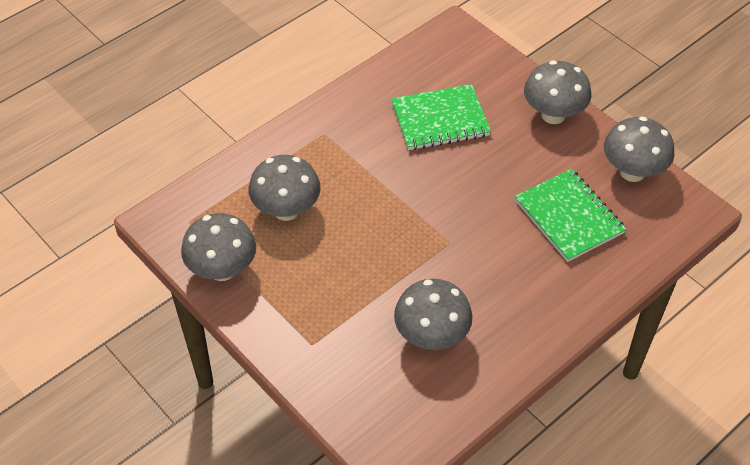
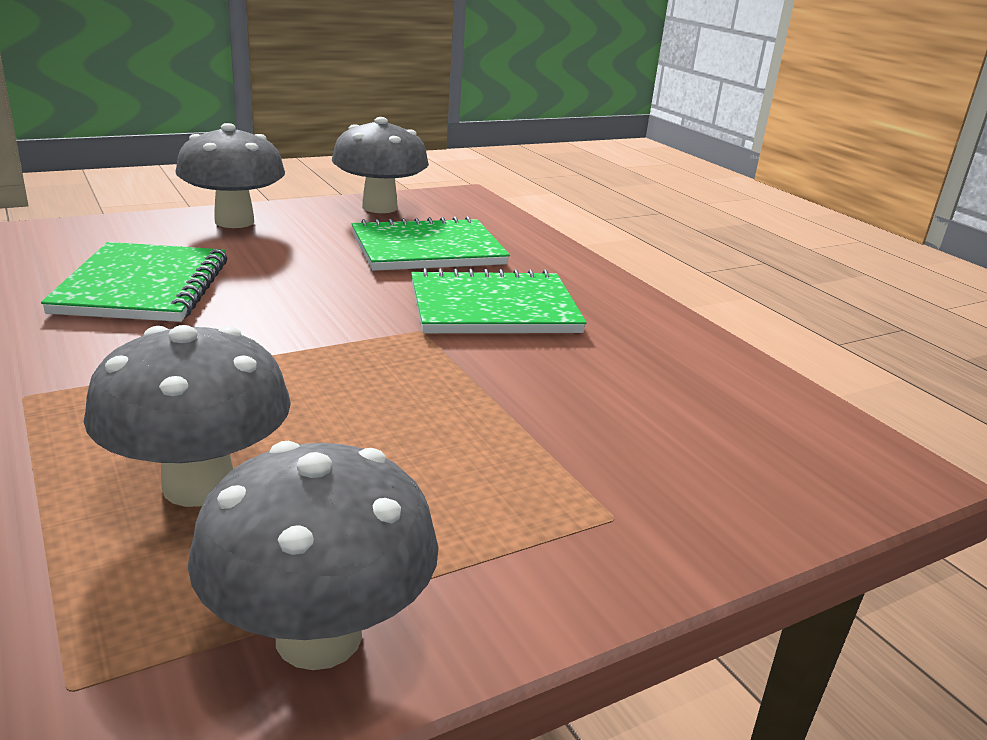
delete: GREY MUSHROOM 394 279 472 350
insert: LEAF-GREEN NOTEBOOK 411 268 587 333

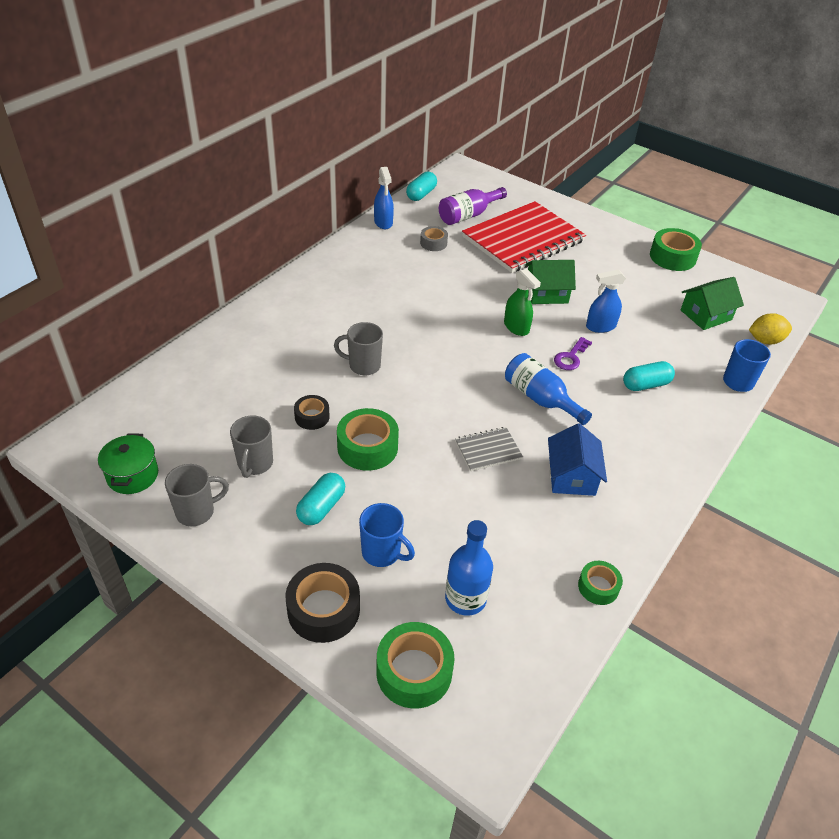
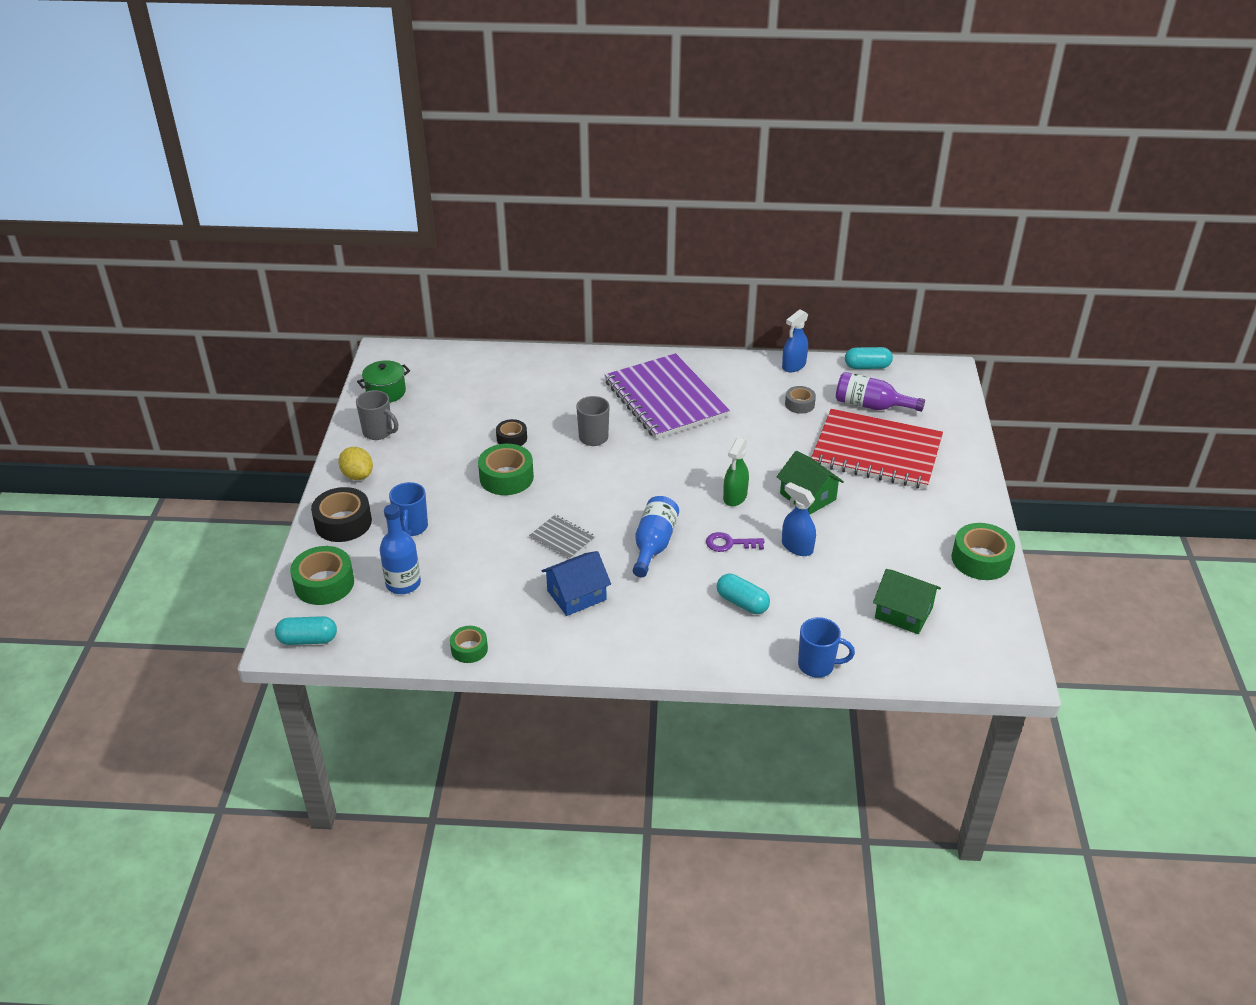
delete: GREY MUG 230 415 273 478
insert: PURPLE NOTEBOOK 605 353 730 439
move: TEAL CAPSULE 296 473 345 525 to 275 616 337 645; GOLDEN LEMON 749 313 792 344 to 338 447 373 480

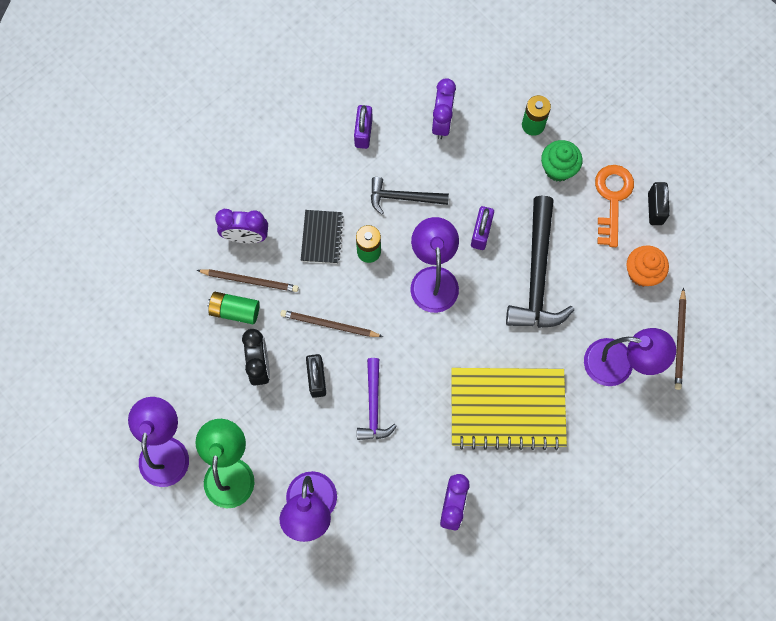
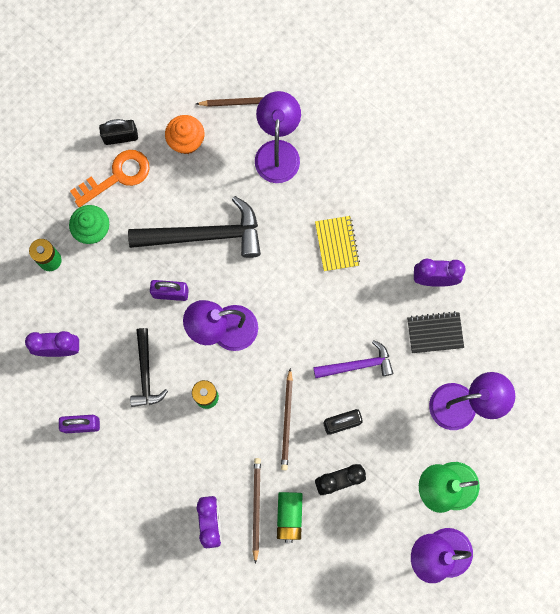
move: EBONY NOTEBOOK 301 210 344 264 to 407 311 464 353
rotate: ORANGE-COLOURED LATCHKEY 595 165 634 247 = 70 150 150 207 150 degrees clockwise
resize: GOLDEN NOTEBOOK 451 368 567 450 = 315 216 360 272 x0.50

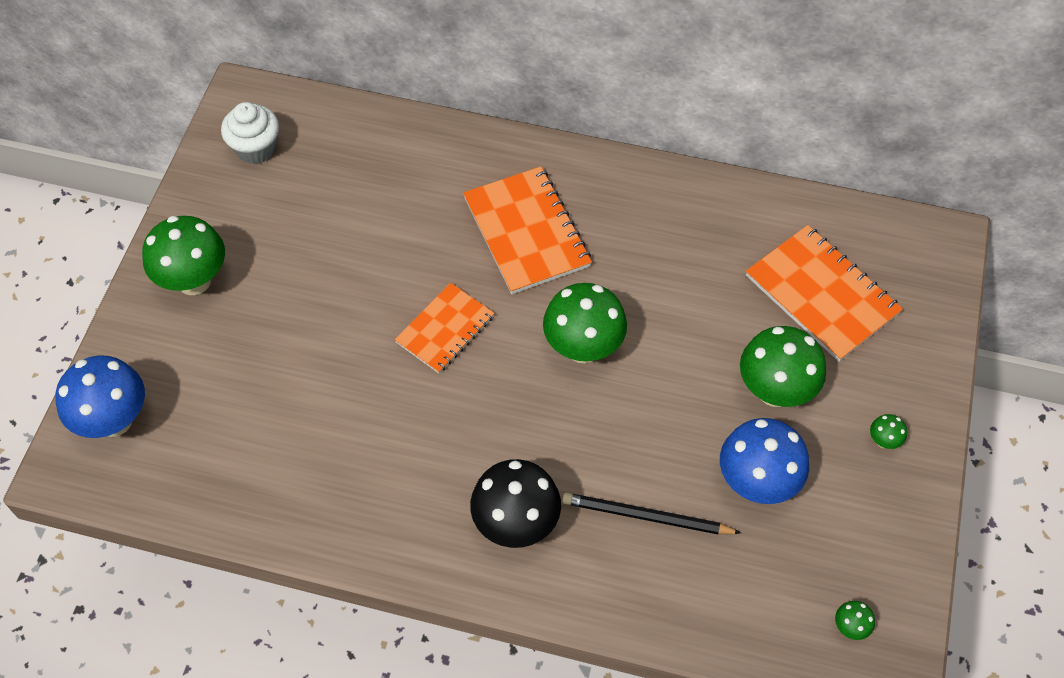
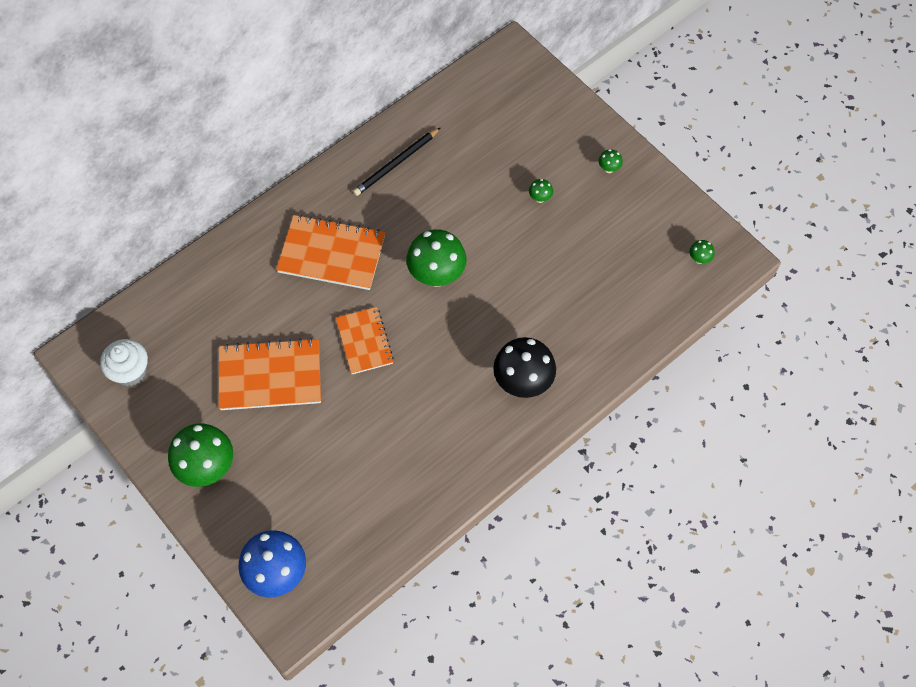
delete: COBALT MUSHROOM 720 418 809 504
move: ORANGE-COLOURED NOTEBOOK 746 225 903 362 to 219 338 321 410; EBONY LEAD PENCIL 562 493 741 534 to 353 127 441 196
resize: LEAF-GREEN MUSHROOM 740 326 826 407 = 529 179 553 203 x0.42

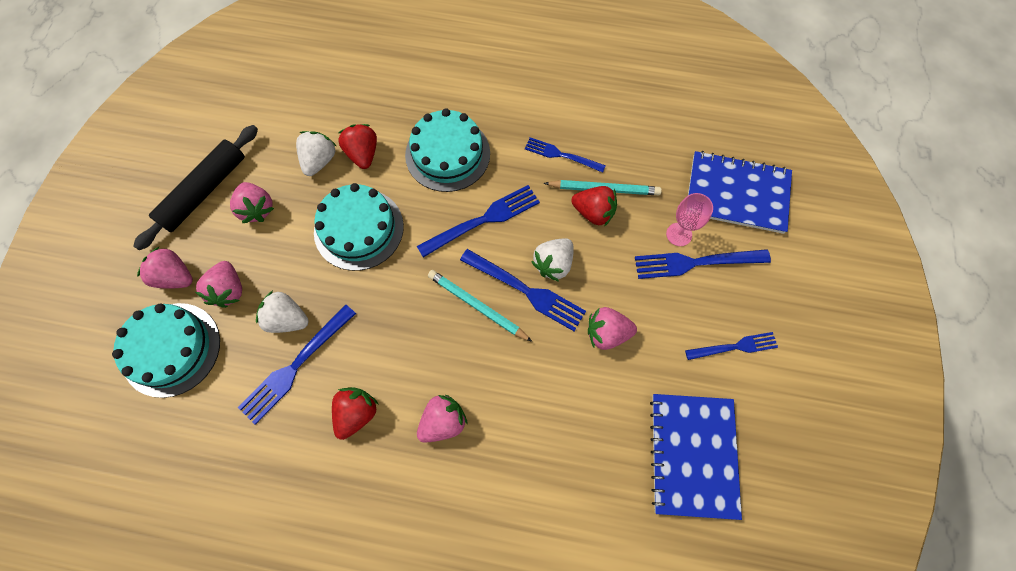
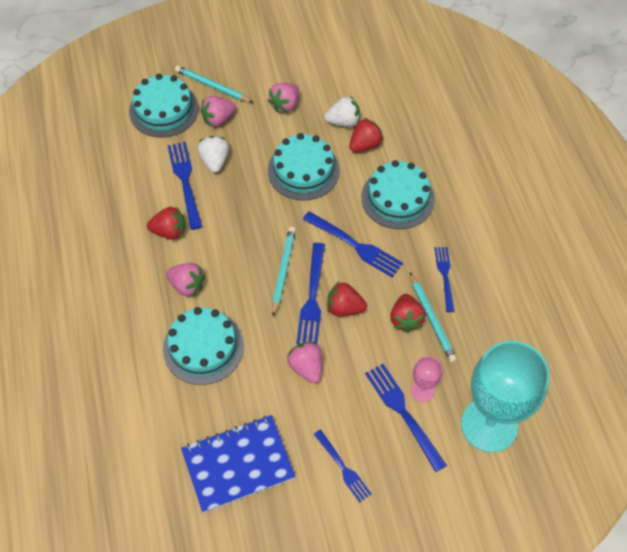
delete: EBONY PASTRY ROLLER 134 125 258 250
insert: TEAL CAKE 163 307 244 385
replace: ROSE-PINK BERRY 137 247 193 289 to TEAL LEAD PENCIL 175 65 254 103; COBALT NOTEBOOK 688 151 792 234 to TEAL WINE GLASS 461 341 550 453
recolor: PURE WHITE BERRY 531 238 574 282 to CRIMSON BERRY 327 282 367 316
rotate: COBALT FORK 237 305 356 425 = 167 142 202 230 60 degrees clockwise

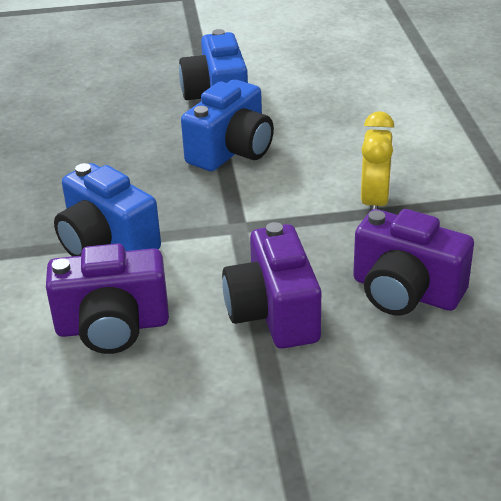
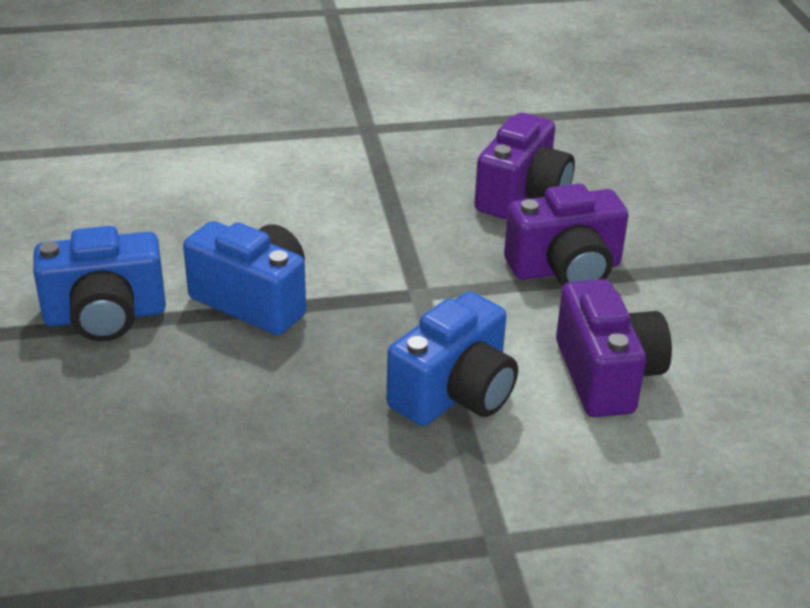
delete: GOLDEN CLOCK 361 111 394 211

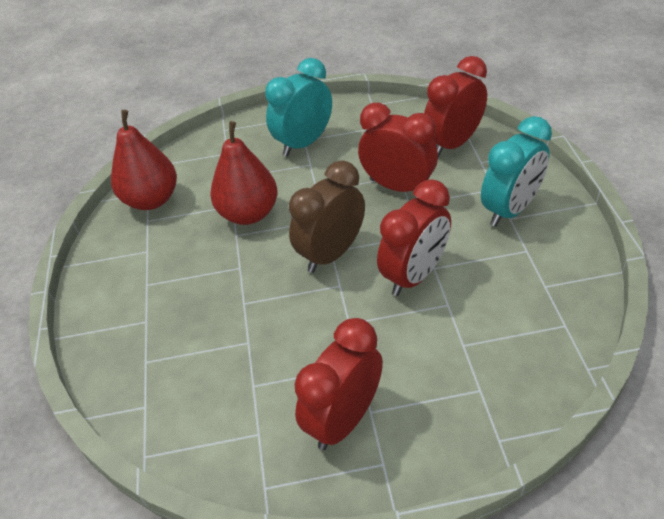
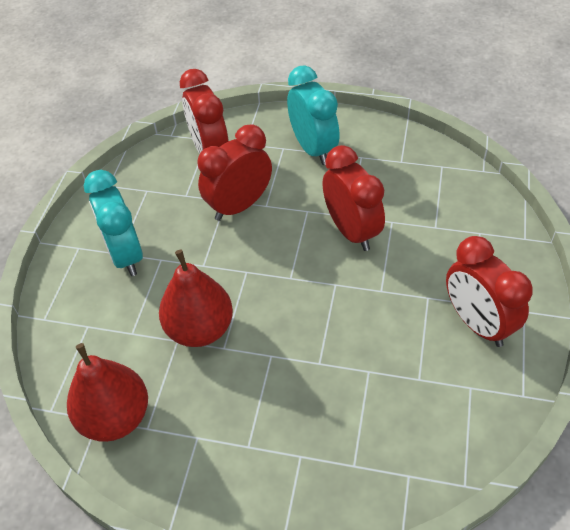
delete: RUSSET CLOCK 289 160 365 273

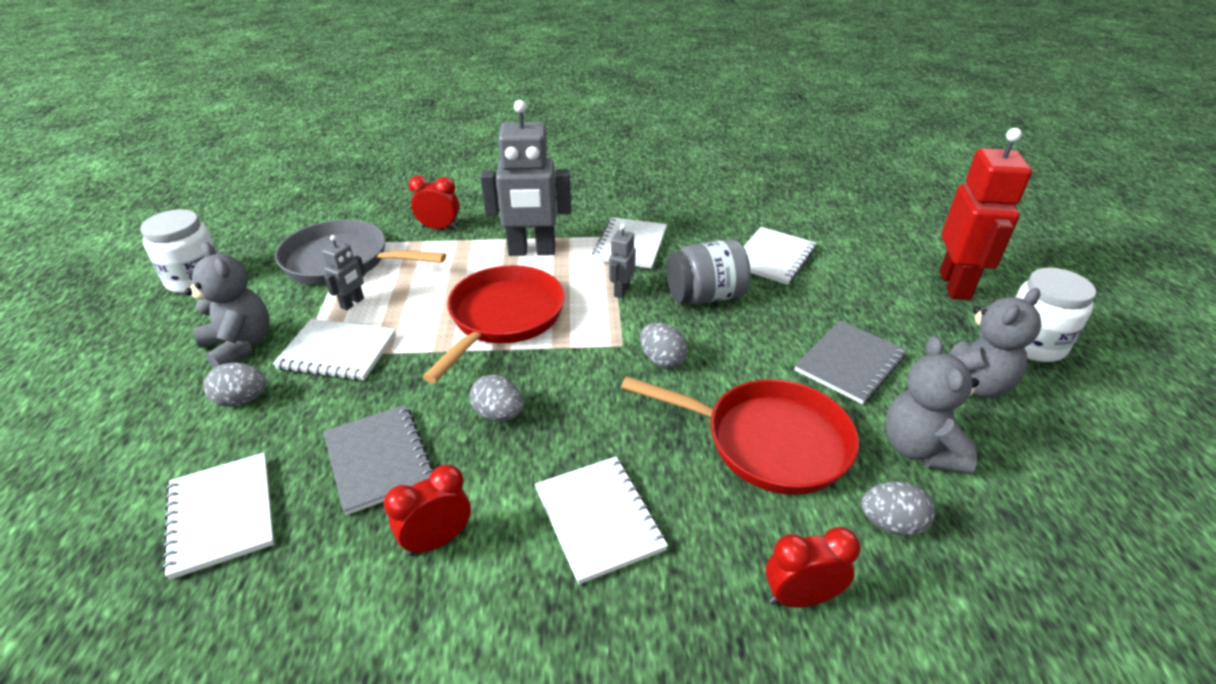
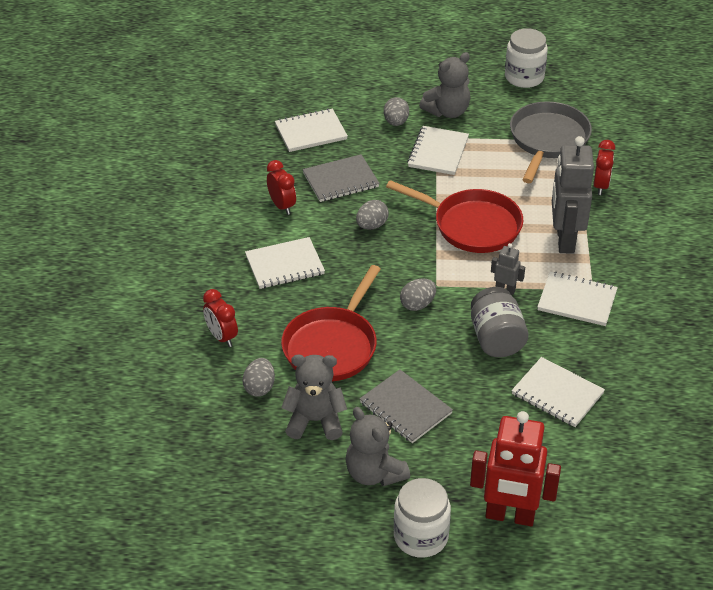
delete: GREY ROBOT 322 235 366 310
rotate: CRIMSON CLOCK 765 527 860 608 = 203 289 238 347 150 degrees clockwise

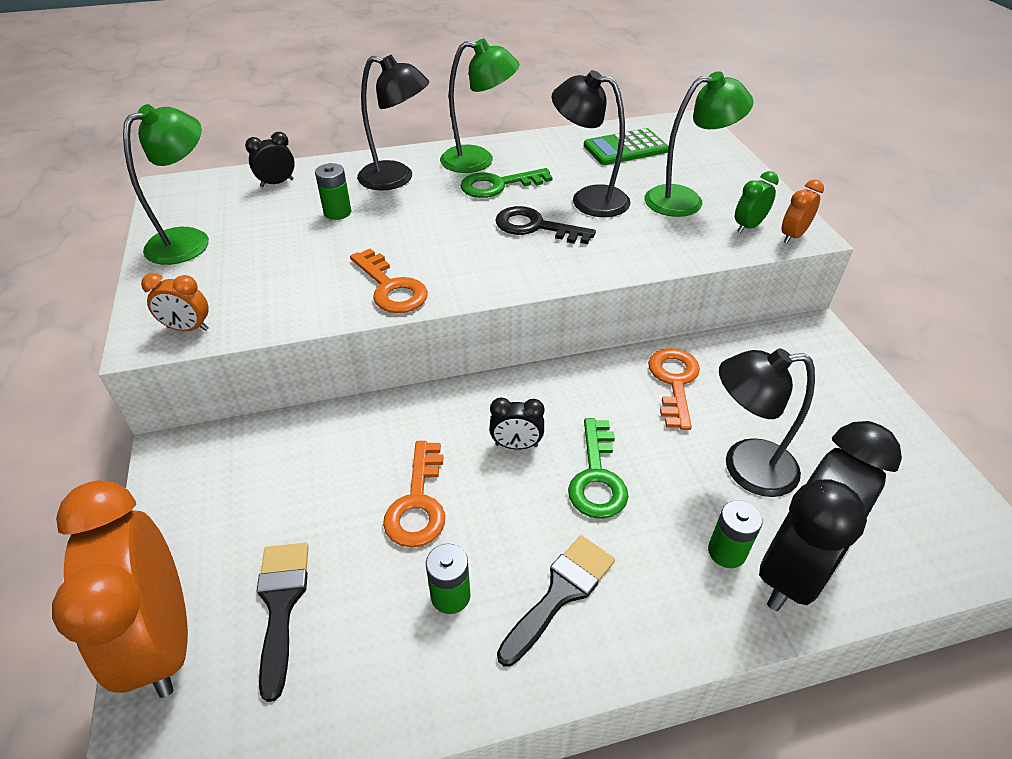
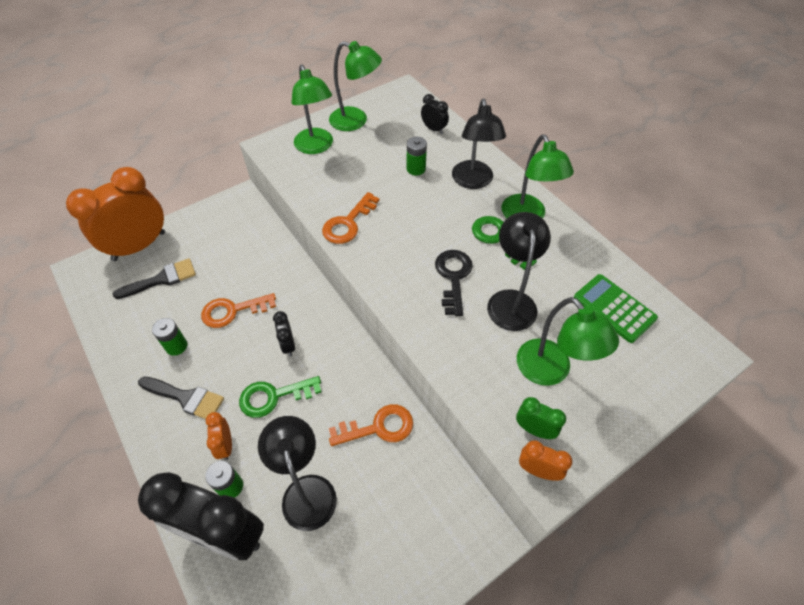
insert: LEAF-GREEN READING LAMP 291 64 333 154
move: ORANGE-COLOURED CLOCK 141 273 209 331 to 206 412 232 460

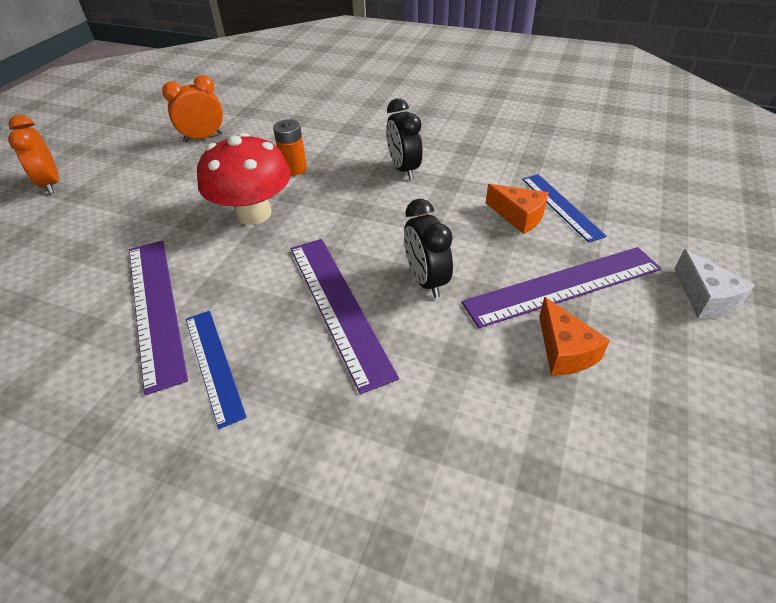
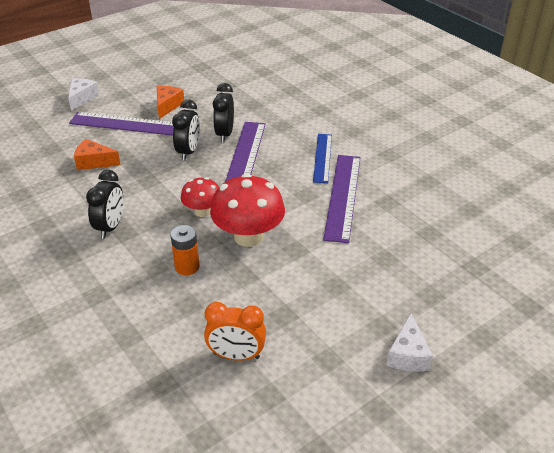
delete: COBALT RULER 522 174 607 243
insert: CRIMSON MUSHROOM 181 177 219 217; EBONY CLOCK 213 83 234 142
replace: ORANGE-COLOURED CLOCK 8 115 59 194 to PURE WHITE PIECE OF CHEESE 387 313 433 372
rotate: ORANGE-COLOURED PIECE OF CHEESE 486 184 549 234 = 74 139 121 170 60 degrees counterclockwise

